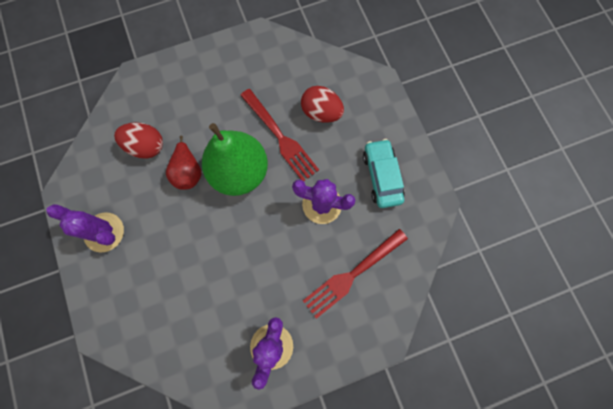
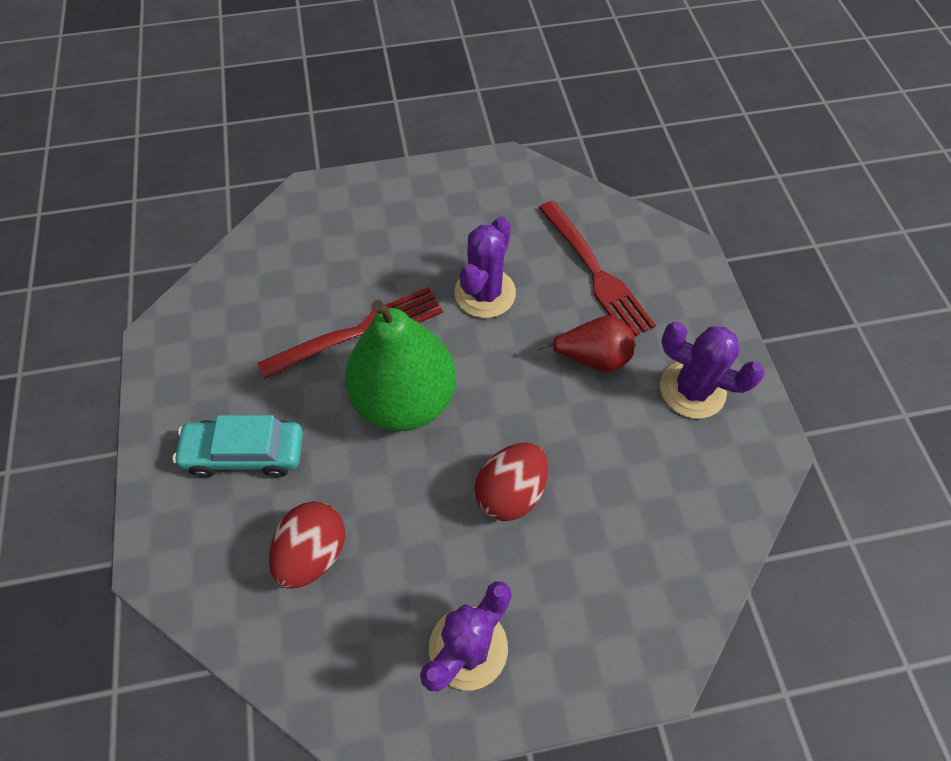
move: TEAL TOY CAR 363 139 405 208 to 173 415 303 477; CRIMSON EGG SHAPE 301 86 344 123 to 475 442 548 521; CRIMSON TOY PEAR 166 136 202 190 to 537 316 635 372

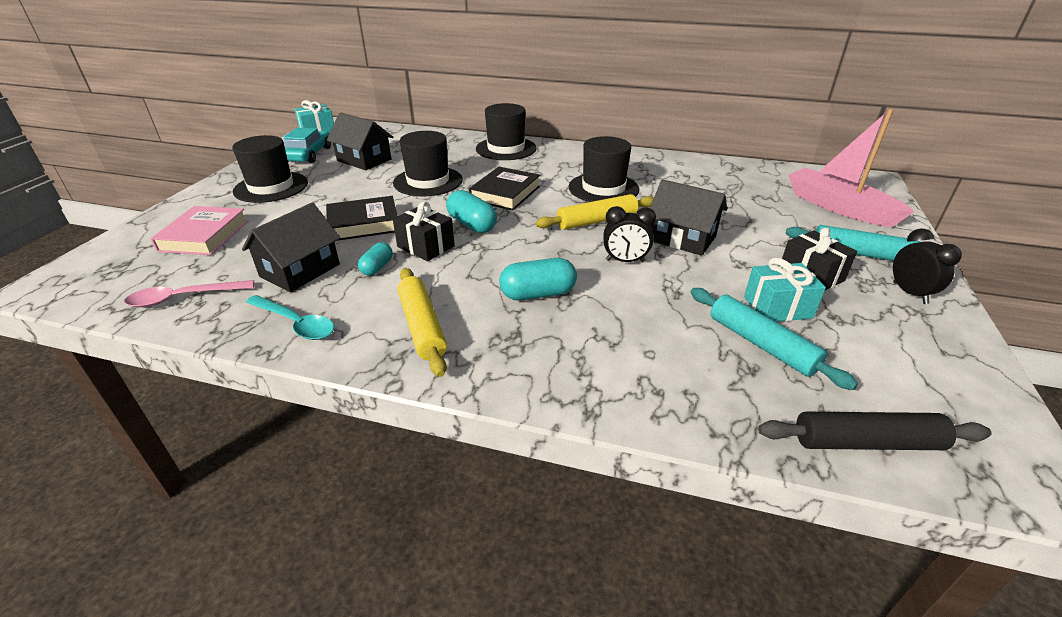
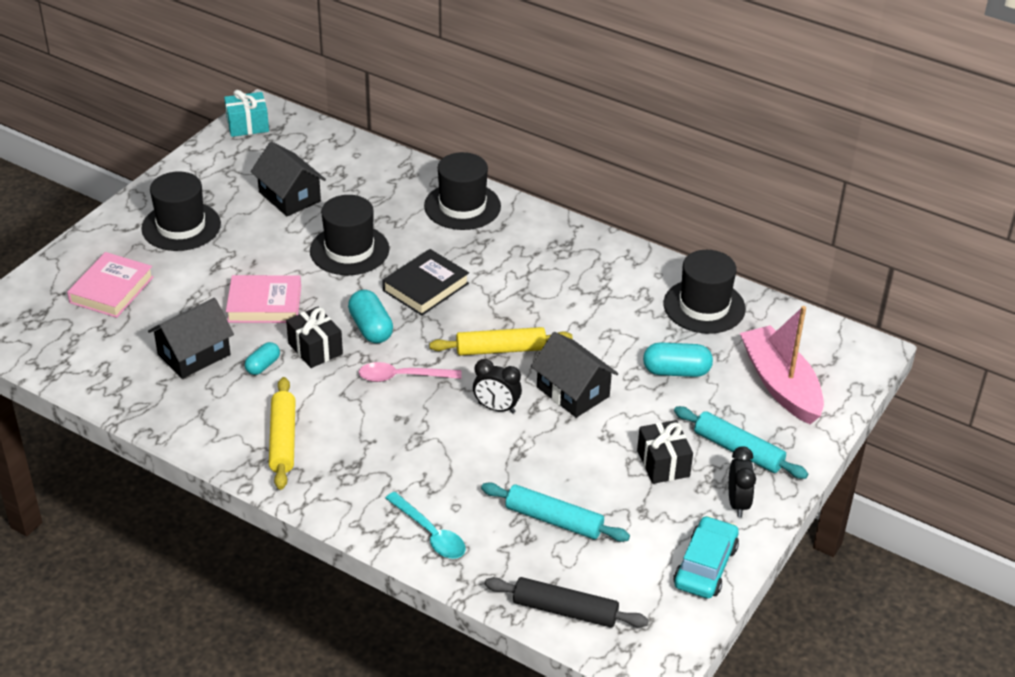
delete: TEAL WRAPPED GIFT 744 258 826 322
move: ROSE-PINK TEASPOON 124 280 254 307 to 359 362 462 382; TEAL TEASPOON 246 295 334 340 to 385 492 466 559; TEAL CAPSULE 499 258 577 300 to 643 342 713 377; EBONY HAT 568 136 639 202 to 664 250 746 334; TEAL TOY CAR 283 128 331 163 to 673 516 739 599
recolor: EBONY HARDCOVER 326 196 397 241 to ROSE-PINK HARDCOVER 226 275 301 323
rotate: TEAL PASTRY ROLLER 691 288 858 390 = 481 482 630 542 45 degrees counterclockwise

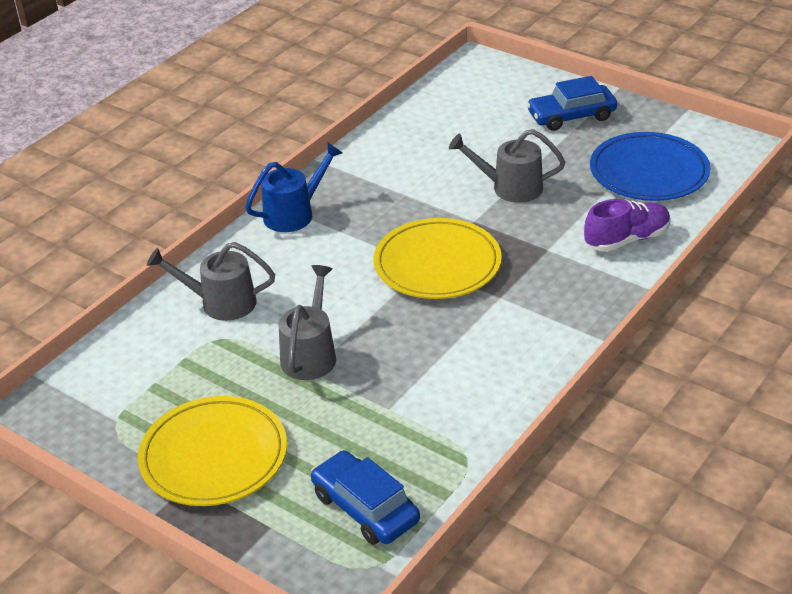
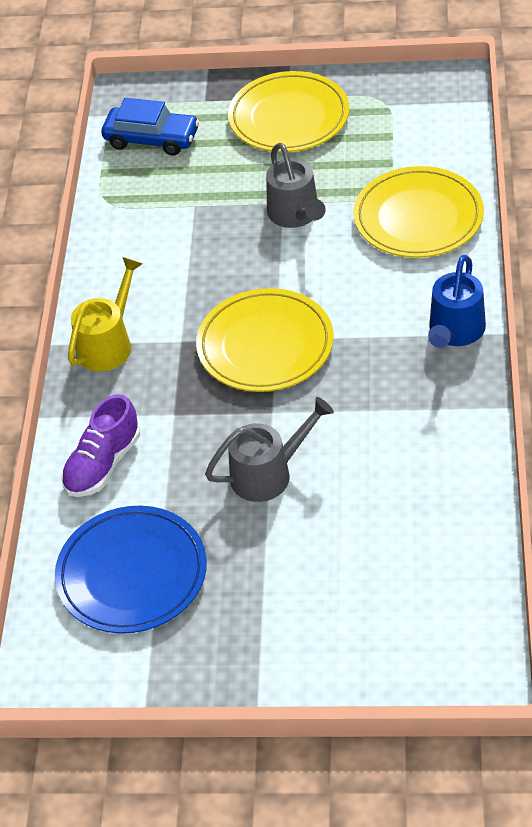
delete: COBALT TOY CAR 527 76 617 131
insert: GOLDEN WATERING CAN 68 257 143 372
replace: GREY WATERING CAN 147 242 275 321 to GOLDEN DINNER PLATE 353 166 484 258

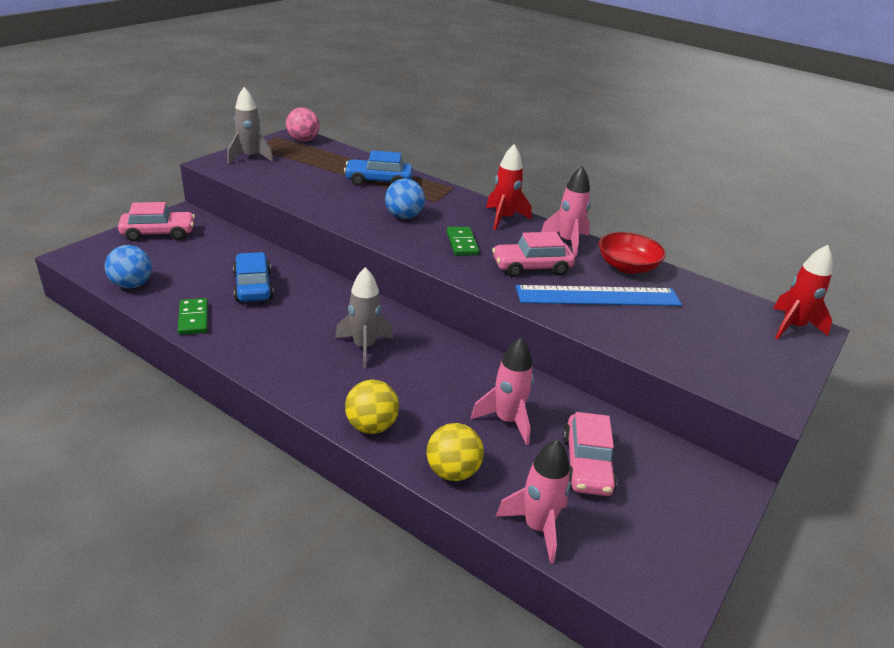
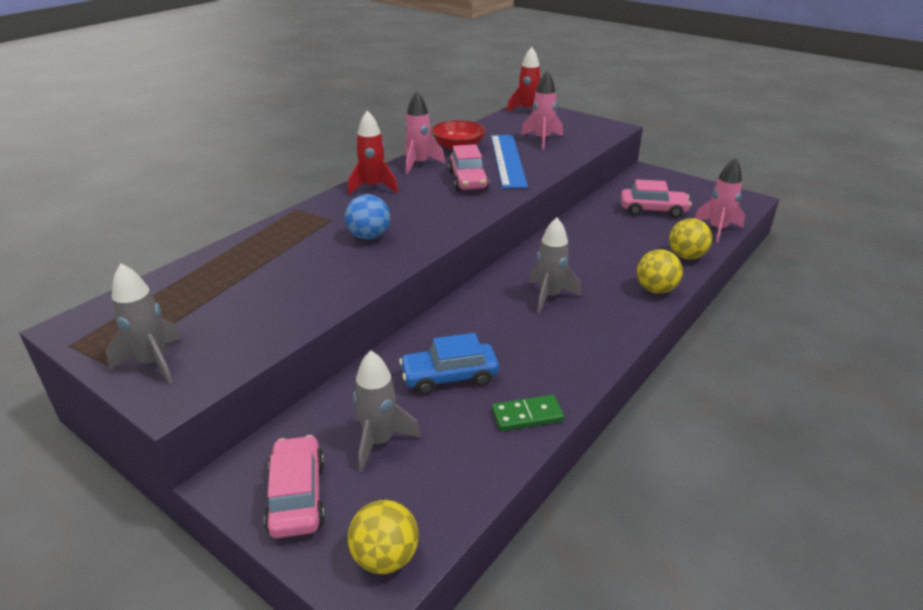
delete: COBALT SPHERE 105 245 152 288; ROSE-PINK SPHERE 286 107 320 142; COBALT TOY CAR 344 150 413 186; LEAF-GREEN DOMINO 447 227 479 256
insert: GOLDEN SPHERE 348 500 419 574; GREY SPACESHIP 353 351 421 472
move: ROSE-PINK SPACESHIP 471 338 534 445 to 521 71 563 149

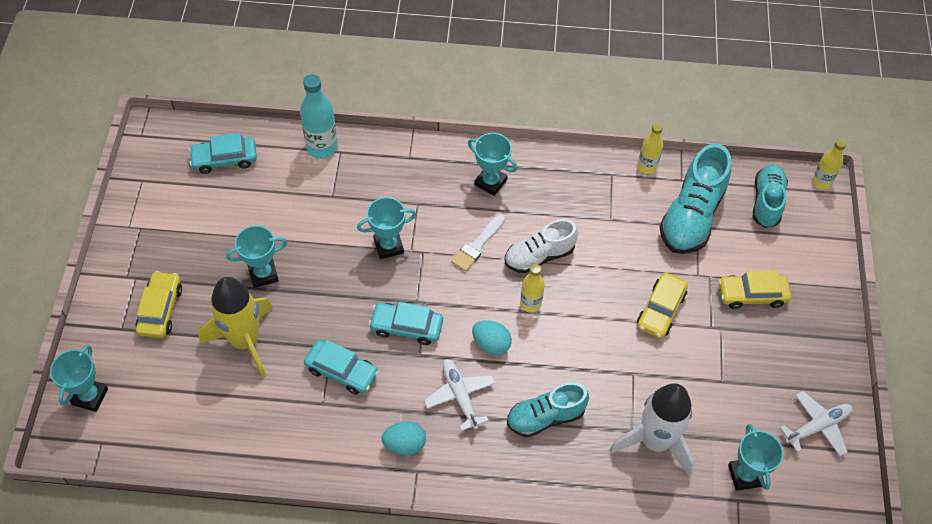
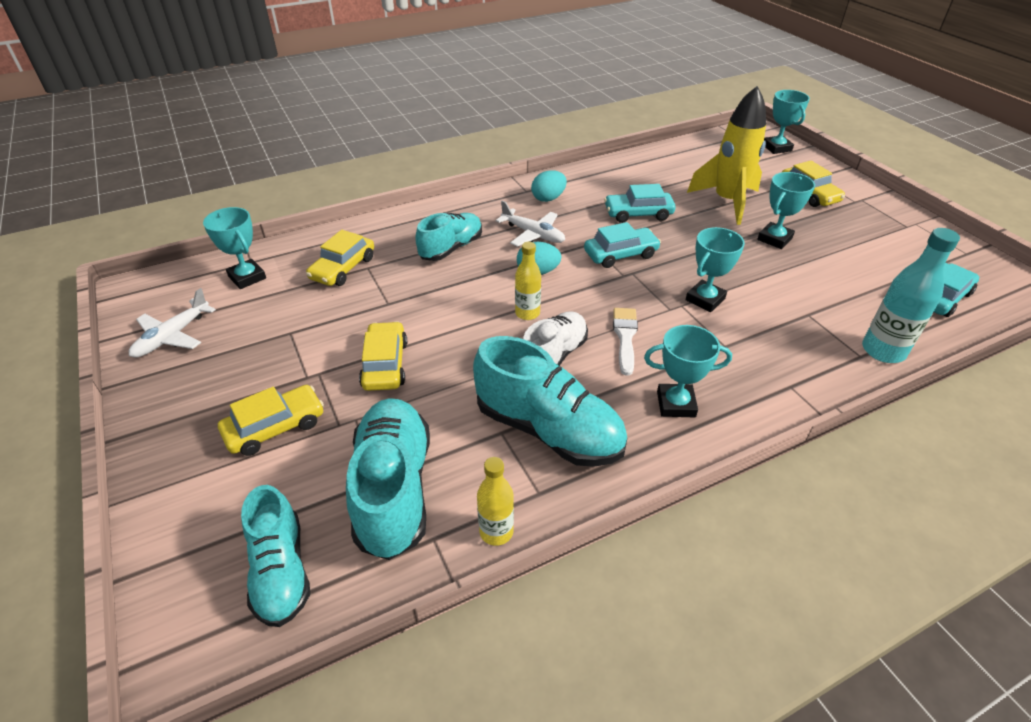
delete: GOLDEN BOTTLE 812 139 847 189
insert: TEAL SHOE 473 336 627 467
replace: PURE WHITE SPACESHIP 609 383 694 477 to GOLDEN TOY CAR 306 230 374 286

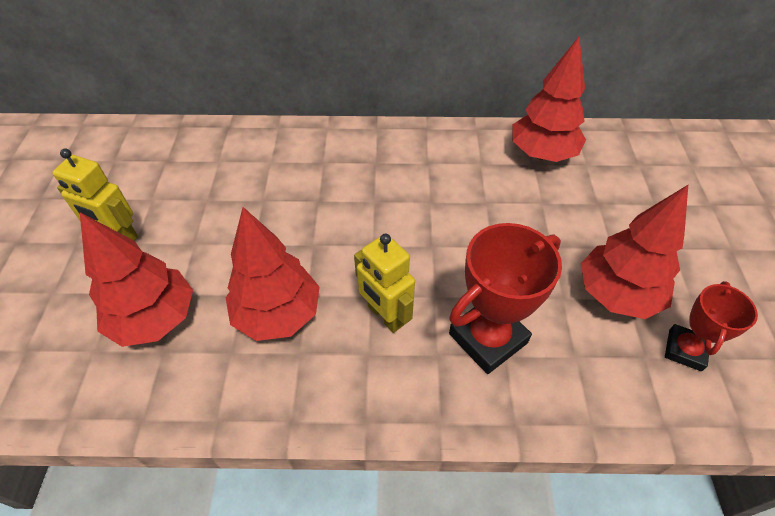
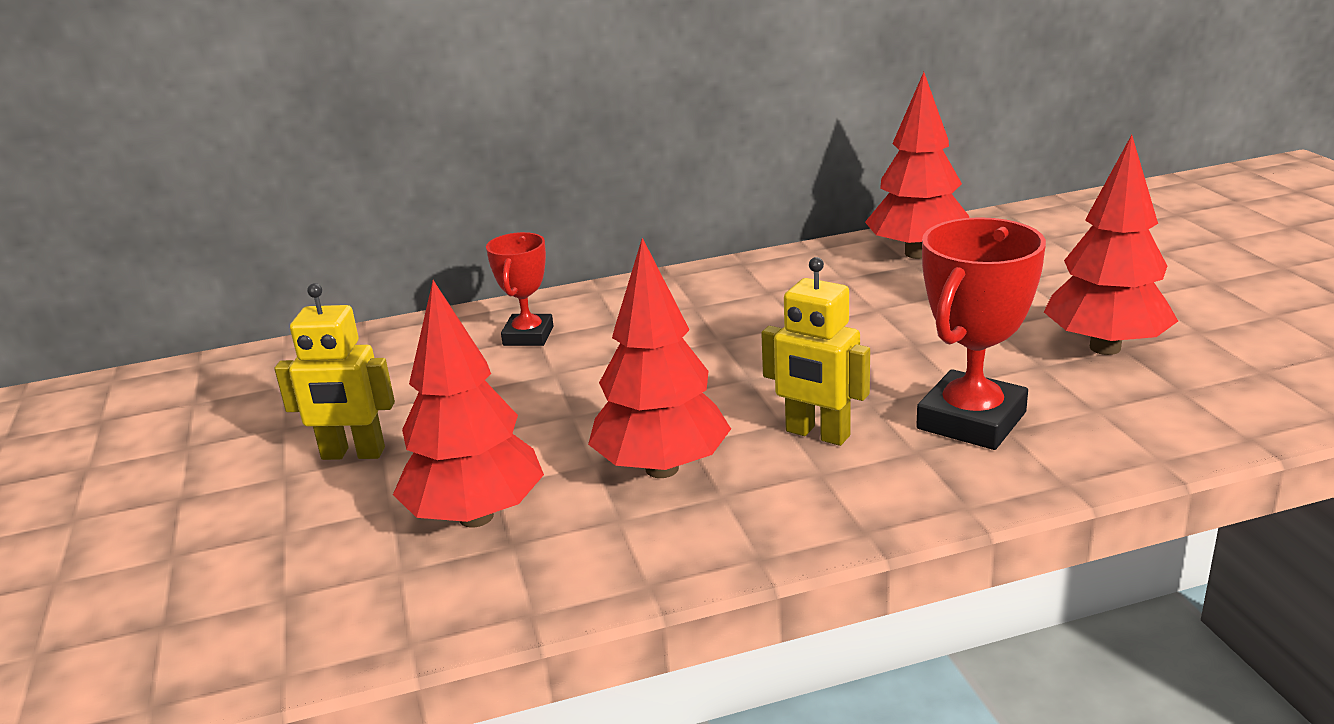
move: CRIMSON TROPHY 665 281 758 371 to 486 232 553 346

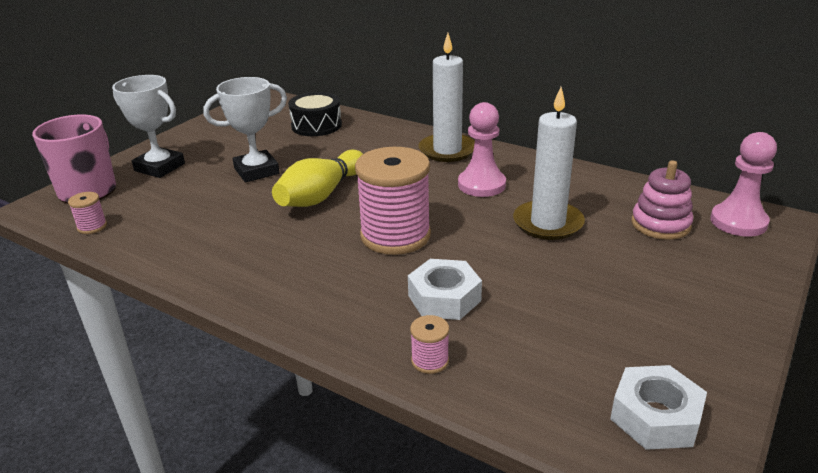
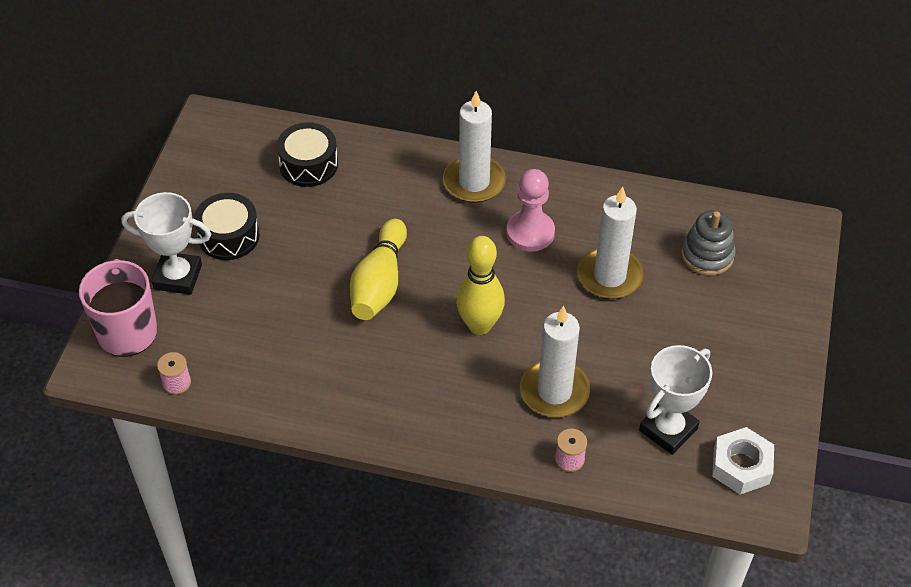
delete: ROSE-PINK CHESS PAWN 710 132 777 237
insert: EBONY TOY DRUM 194 193 260 260
move: PURE WHITE TROPHY 203 77 287 182 to 639 345 712 455
replace: ROSE-PINK BOBBIN 355 147 431 255 to GOLDEN SKITTLE 456 236 505 335; PURE WHITE HEX NUT 408 259 482 320 to PURE WHITE PILLAR CANDLE 520 306 590 417
recolor: ROSE-PINK RING STACKER 631 160 694 240 to GREY RING STACKER 681 211 736 275

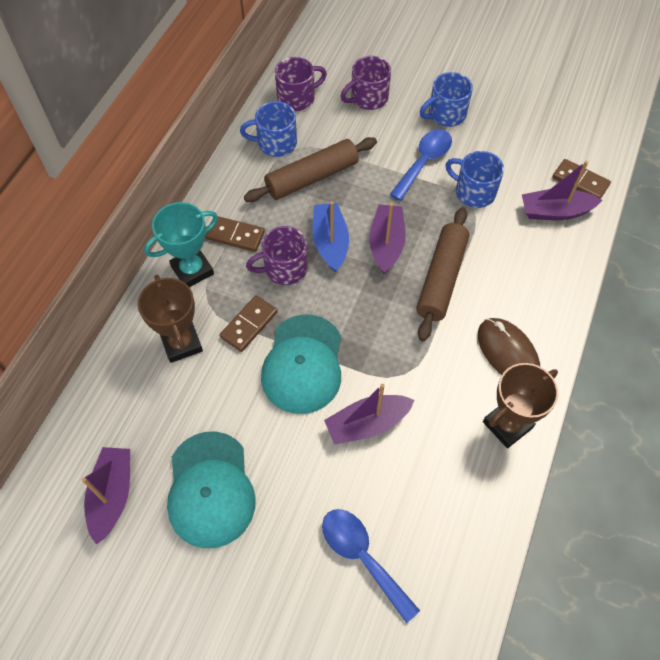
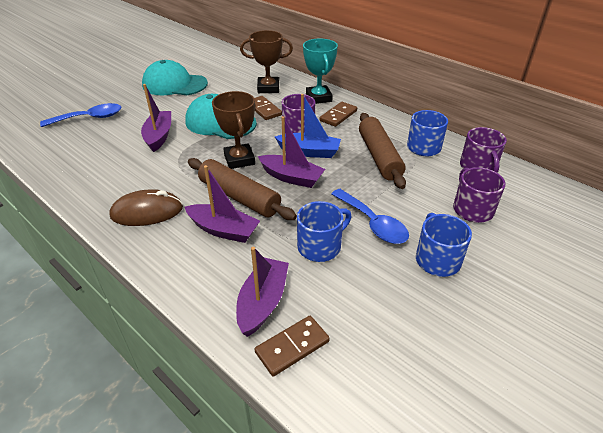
move: PURPLE BOAT 82 447 130 545 to 185 165 260 243; RUSSET TROPHY 483 363 558 448 to 212 91 255 169

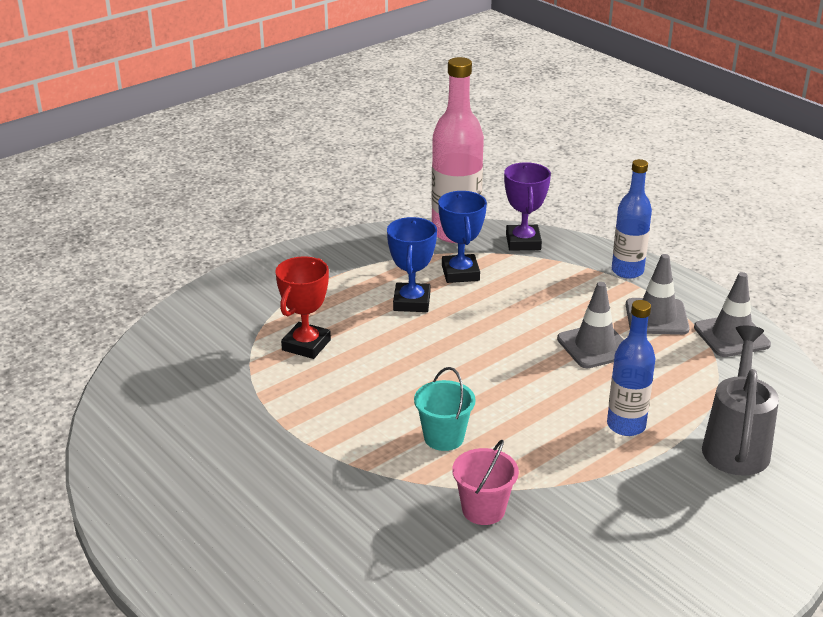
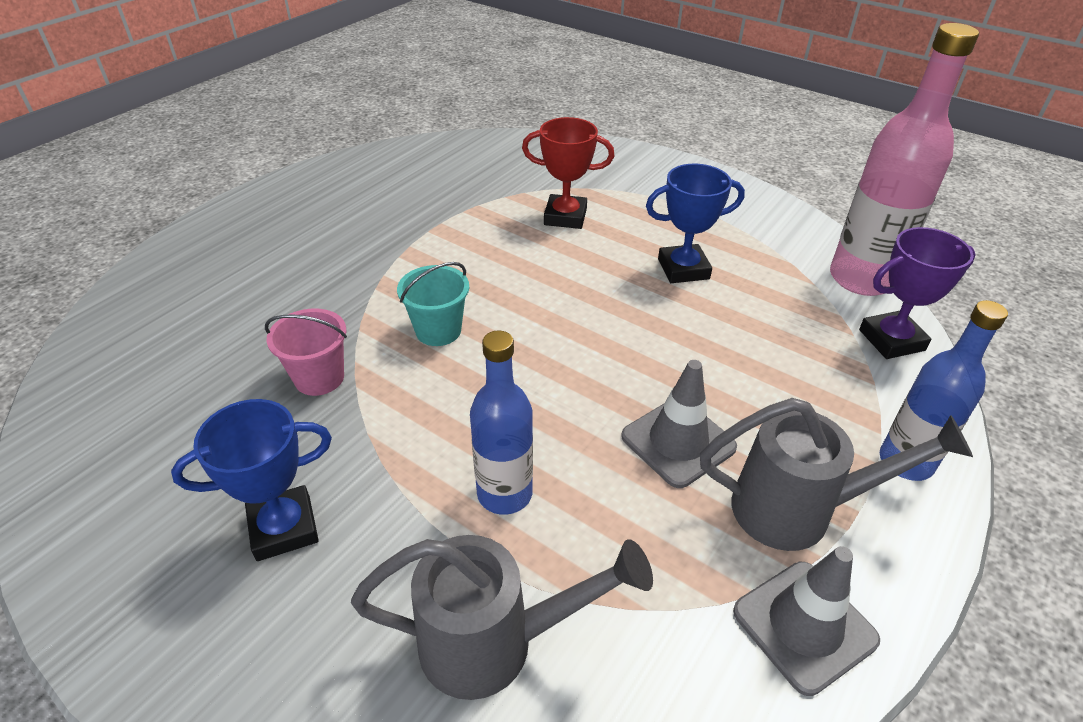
move: COBALT TROPHY 438 191 487 283 to 171 399 332 561
replace: GREY SAFETY CONE 626 254 690 335 to GREY WATERING CAN 700 398 973 551

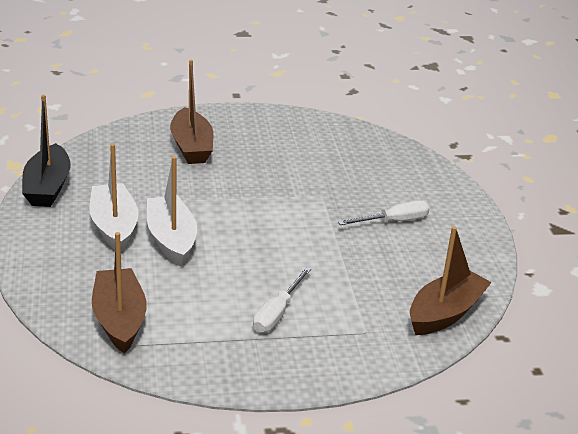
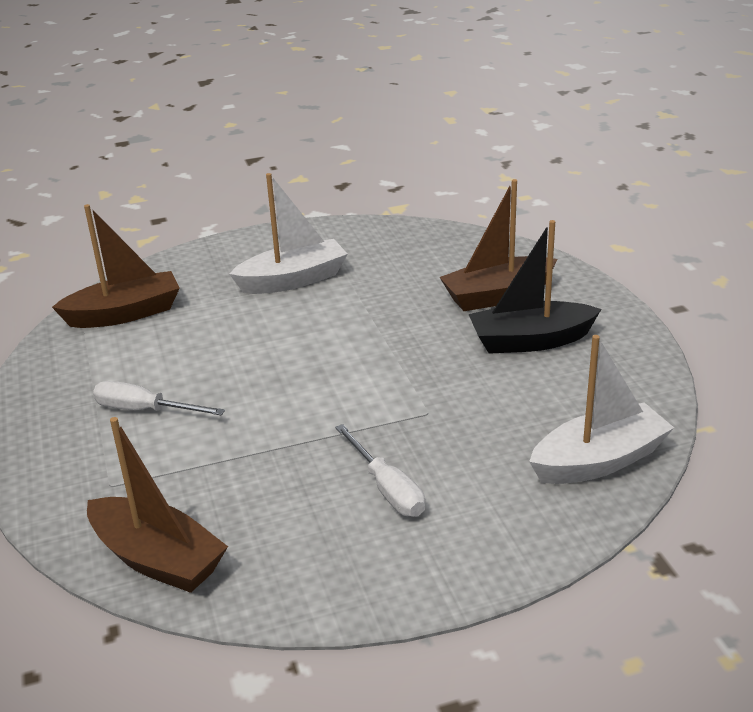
move: EBONY BOAT 22 95 71 207 to 468 220 601 354; PURE WHITE BOAT 147 156 197 267 to 529 335 674 484

